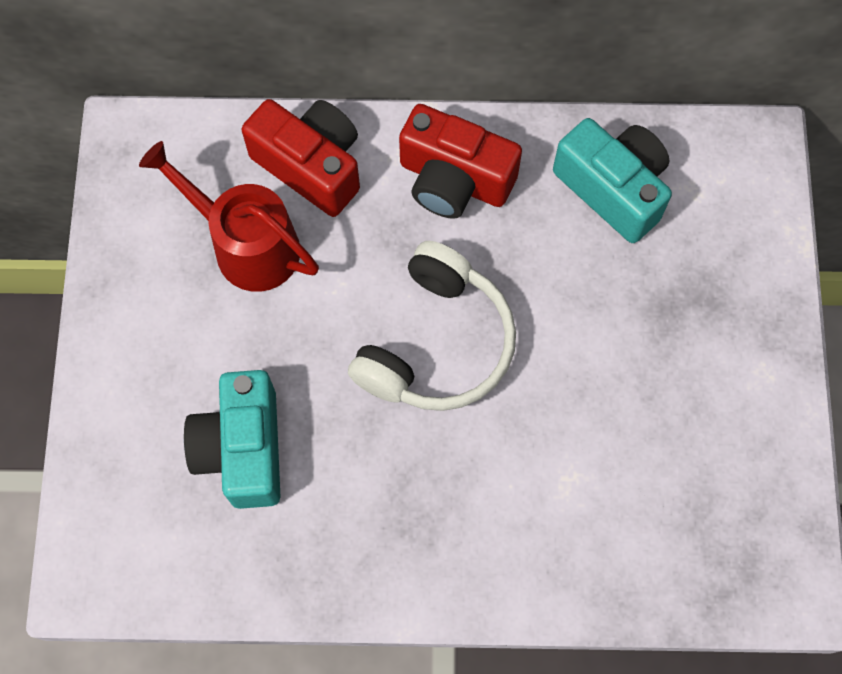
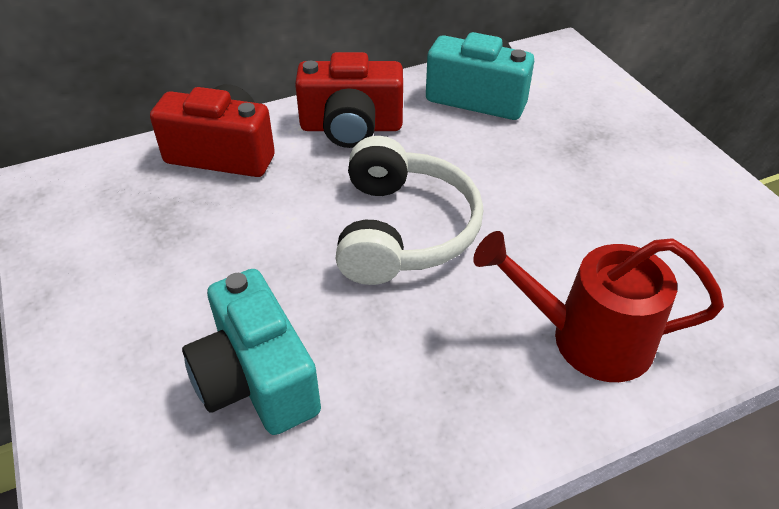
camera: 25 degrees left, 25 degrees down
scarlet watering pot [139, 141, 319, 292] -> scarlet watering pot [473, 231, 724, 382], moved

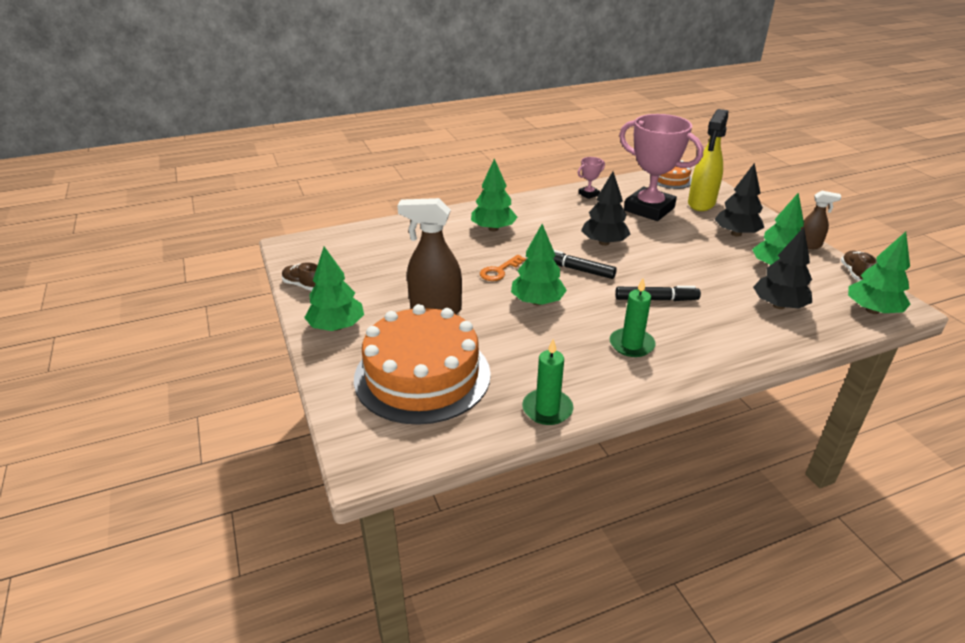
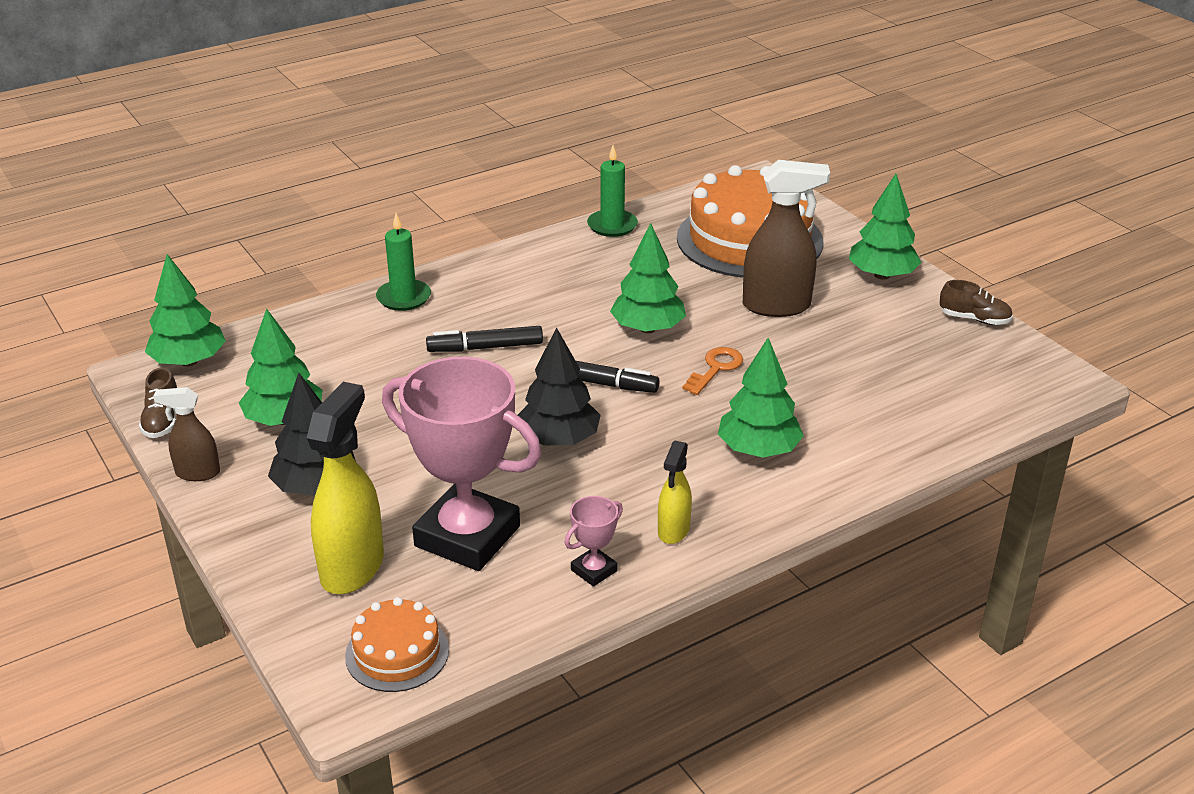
camera: 170 degrees right, 0 degrees up
jet-black toy tree [753, 227, 812, 309] -> none
emerald candle [610, 278, 656, 357] -> emerald candle [376, 213, 431, 311], moved
none -> yellow spray cleaner [658, 441, 692, 544]

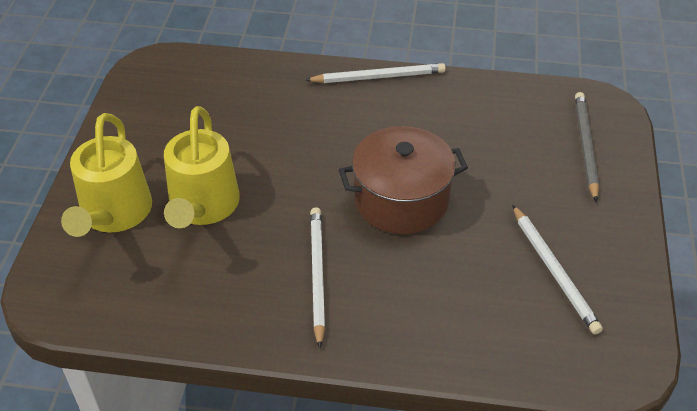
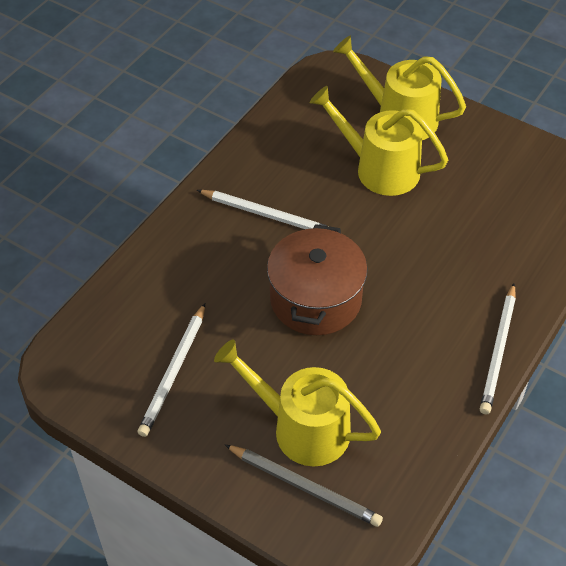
camera: 115 degrees right, 5 degrees up
white wooden pencil [512, 205, 603, 334] -> white wooden pencil [138, 303, 205, 437], 75 degrees counterclockwise
none -> yellow watering pot [214, 339, 381, 466]

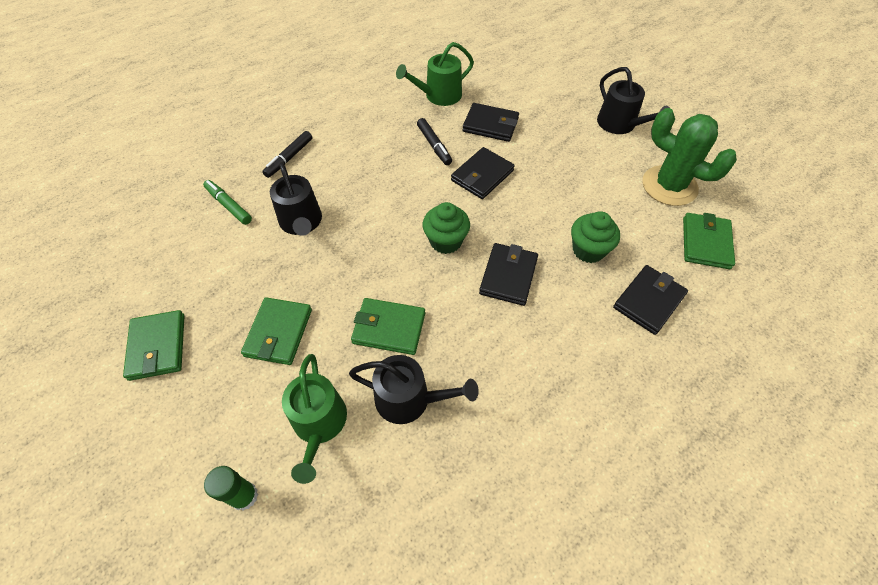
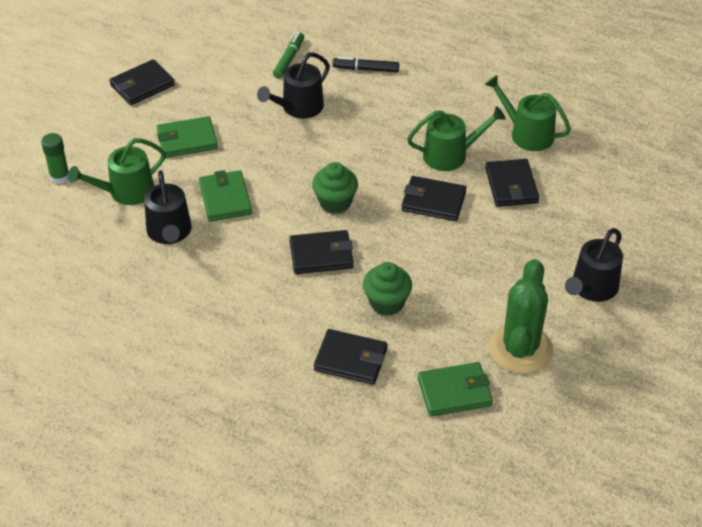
camera: 65 degrees right, 10 degrees down
jet-black felt pen [417, 118, 452, 165] -> emerald watering pot [407, 106, 506, 171]
emerald card wallet [123, 310, 184, 381] -> jet-black card wallet [109, 59, 175, 105]

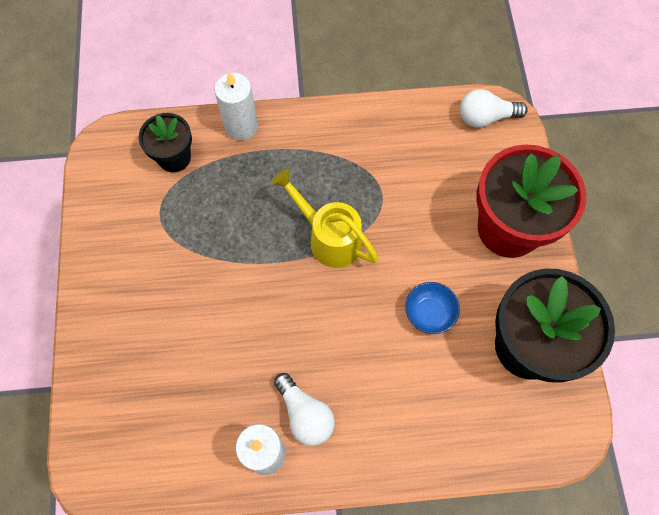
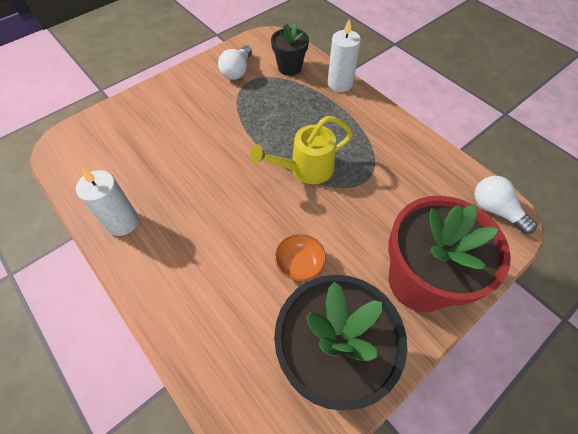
camera: 55 degrees right, 10 degrees down
yellow watering pot [271, 169, 378, 268] -> yellow watering pot [249, 116, 353, 184], 120 degrees counterclockwise
blue serving bowl [405, 282, 460, 334] -> orange-coloured serving bowl [275, 234, 326, 281]
white lightbulb [274, 373, 335, 446] -> white lightbulb [218, 45, 252, 80], moved

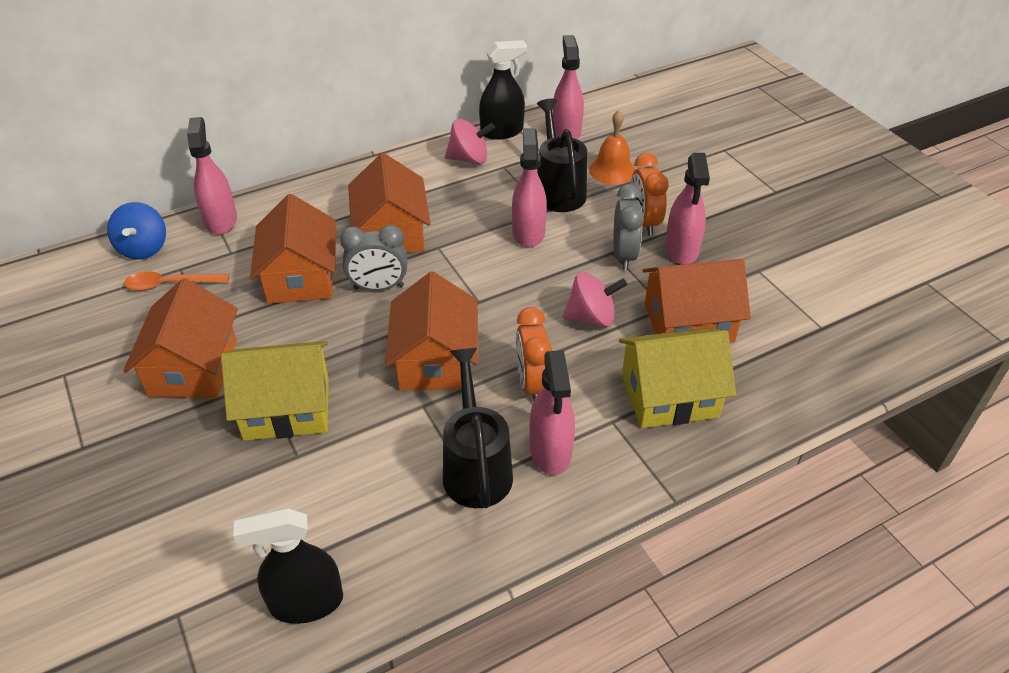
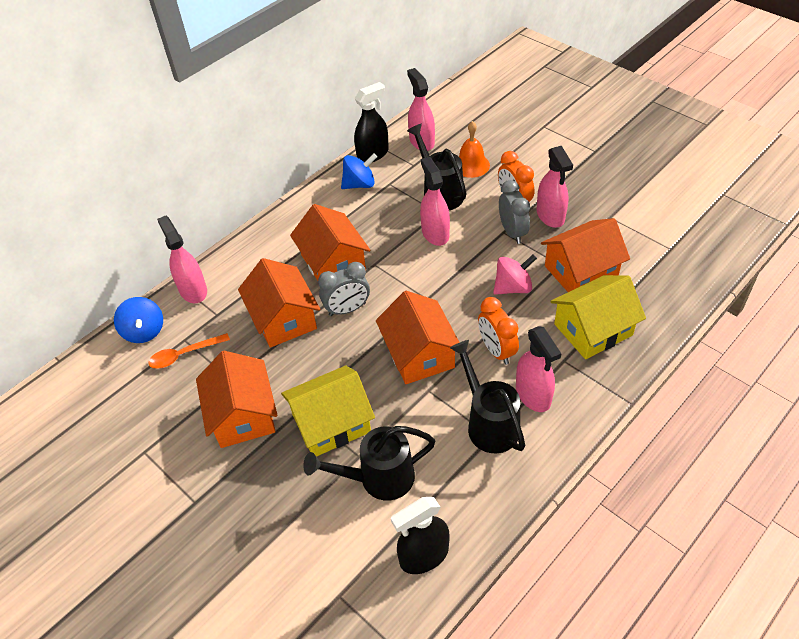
camera: 15 degrees left, 5 degrees up
pink toy top [445, 119, 495, 164] -> blue toy top [341, 153, 377, 189]
none -> jet-black watering pot [303, 426, 435, 501]

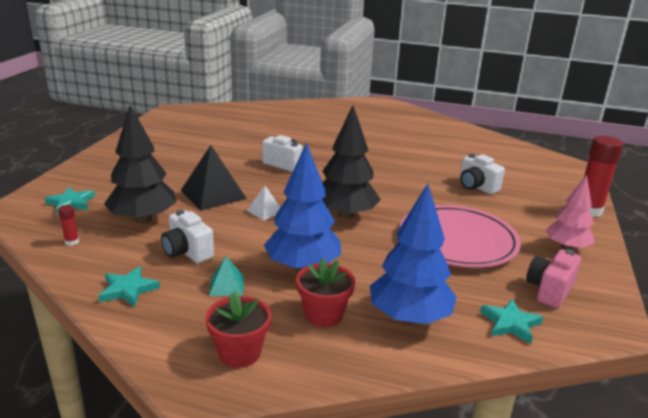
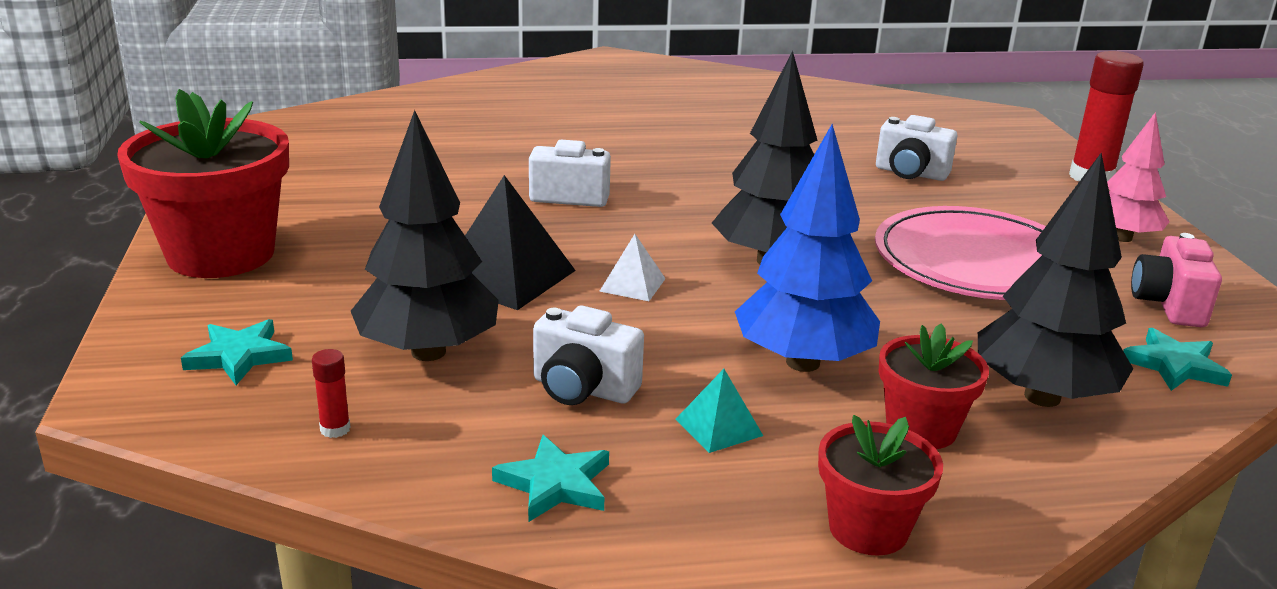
camera: 25 degrees left, 0 degrees up
blue toy tree [370, 183, 457, 325] -> jet-black toy tree [978, 153, 1133, 407]
none -> scarlet potted plant [117, 89, 289, 278]

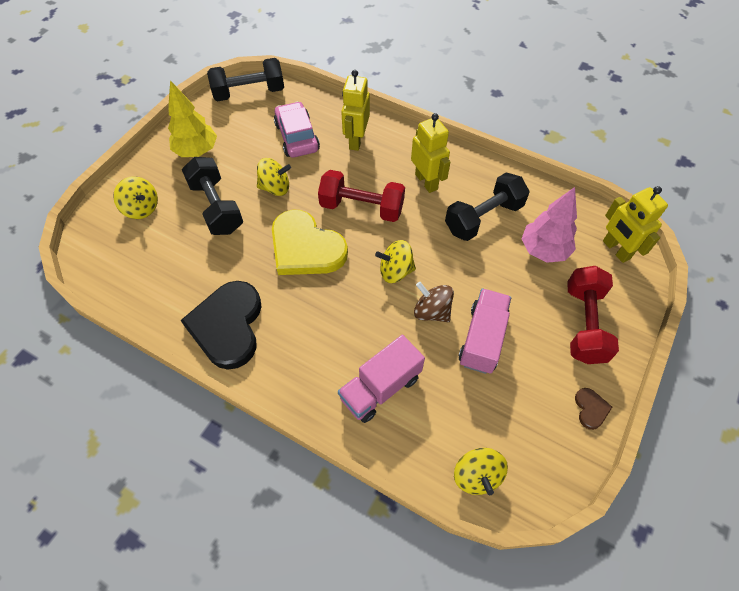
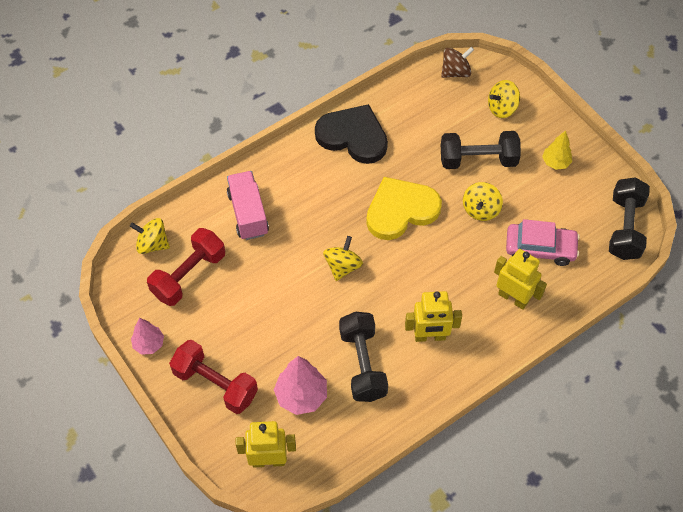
camera: 115 degrees right, 0 degrees up
yellow toy tree [168, 80, 217, 157] -> yellow toy tree [542, 130, 572, 170], x0.63
scarlet dumbbell [318, 170, 405, 222] -> scarlet dumbbell [147, 228, 225, 306], moved
dark brown toy top [414, 282, 454, 322] -> dark brown toy top [441, 47, 474, 78], moved
pink toy truck [459, 289, 511, 374] -> none
dark brown heart [575, 388, 612, 430] -> pink toy tree [131, 318, 164, 355]

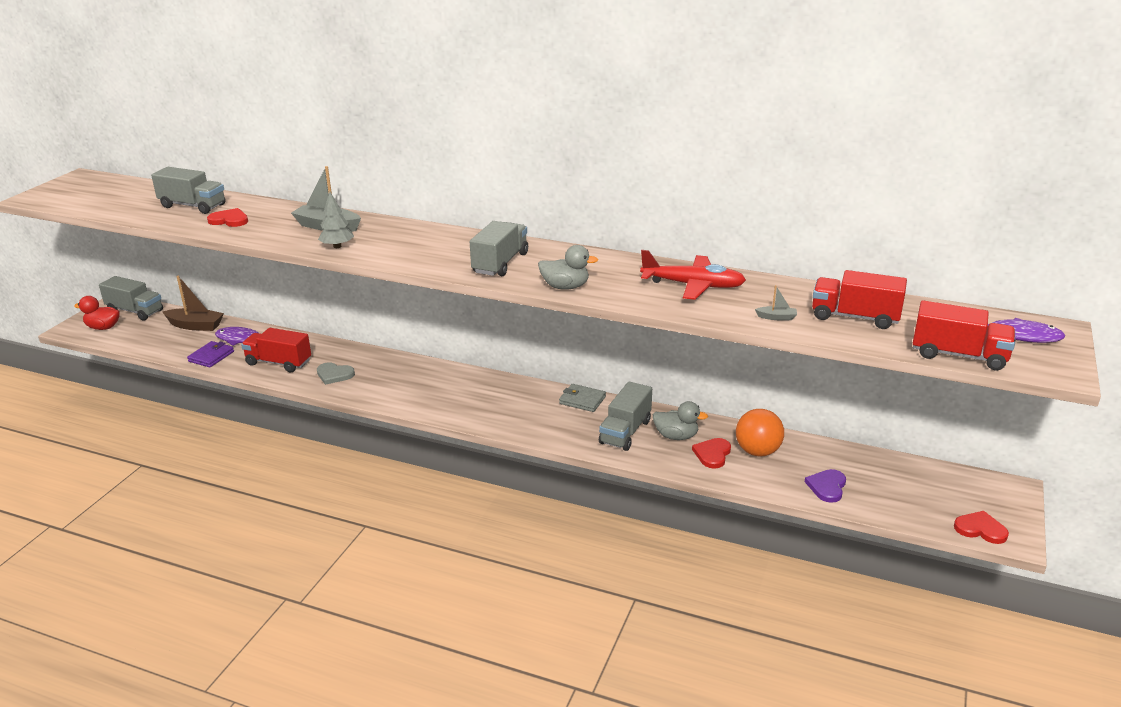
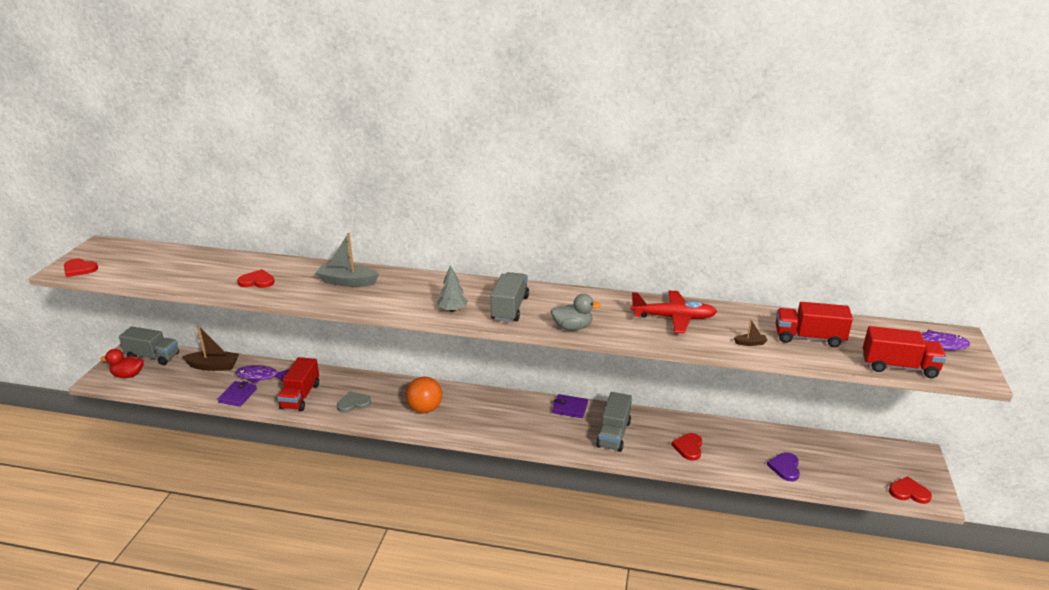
camera: 10 degrees left, 0 degrees up
gray toy truck [151, 167, 225, 214] -> none
gray toy tree [318, 192, 354, 248] -> gray toy tree [437, 265, 468, 312], moved
gray boat [755, 285, 797, 320] -> dark brown boat [734, 319, 768, 346]
scarlet toy truck [241, 328, 311, 372] -> scarlet toy truck [277, 357, 319, 411], 90 degrees counterclockwise
gray heart [317, 362, 355, 385] -> gray heart [337, 391, 371, 413], 150 degrees clockwise
gray card wallet [559, 384, 606, 412] -> royal purple card wallet [552, 394, 588, 418]
gray rubber duck [653, 401, 708, 440] -> none
orange-coloured ball [736, 409, 784, 457] -> orange-coloured ball [406, 377, 442, 413], moved
none -> scarlet heart [64, 258, 98, 277]

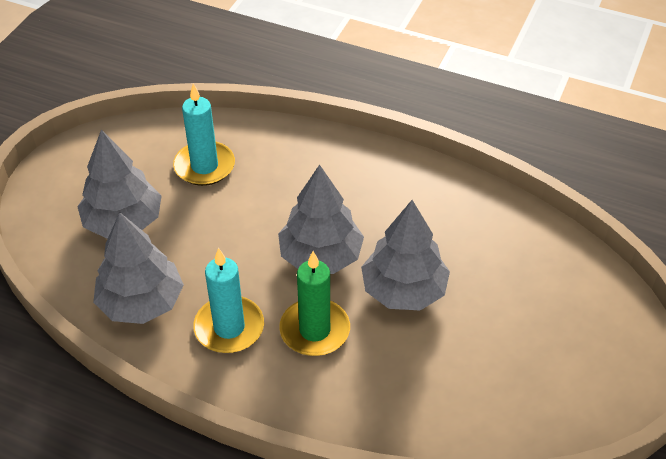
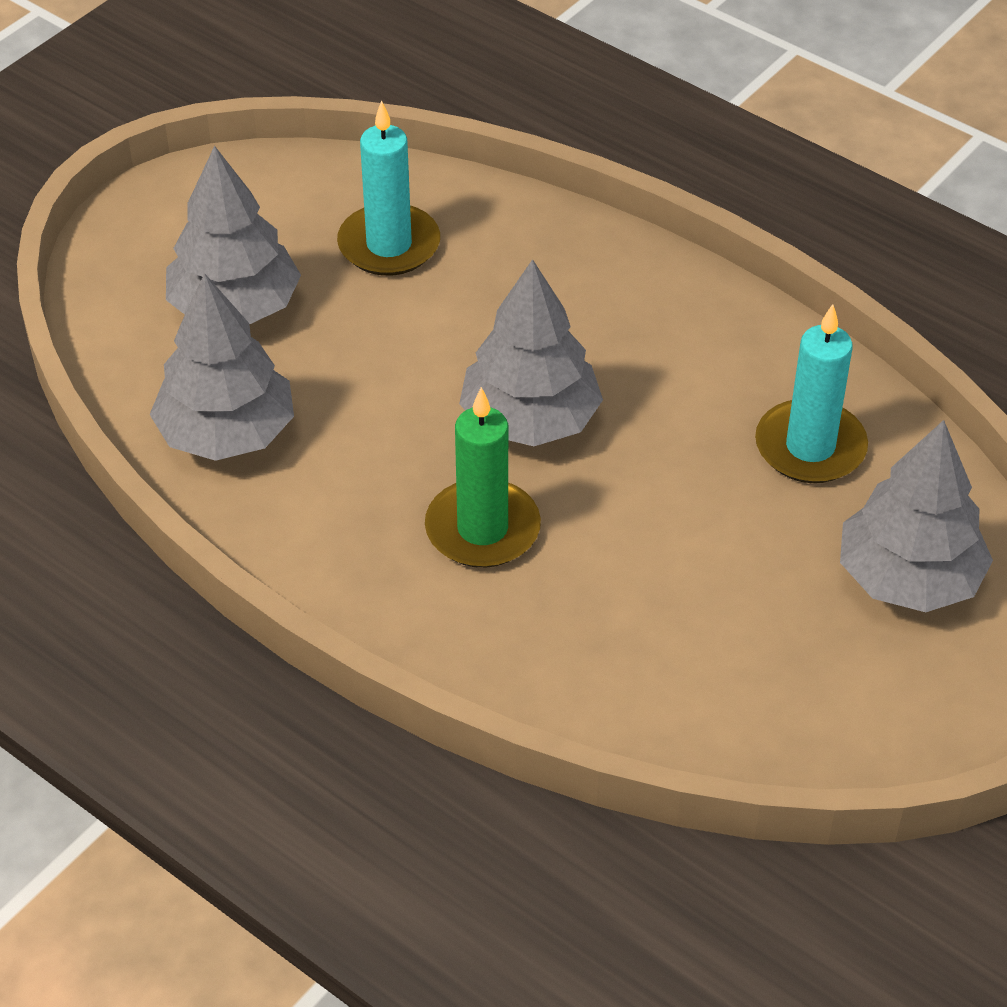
camera: 15 degrees right, 0 degrees up
gray toy tree [361, 200, 450, 310] -> gray toy tree [840, 420, 993, 612], moved
aqua candle [193, 248, 264, 353] -> aqua candle [755, 304, 868, 483], moved

